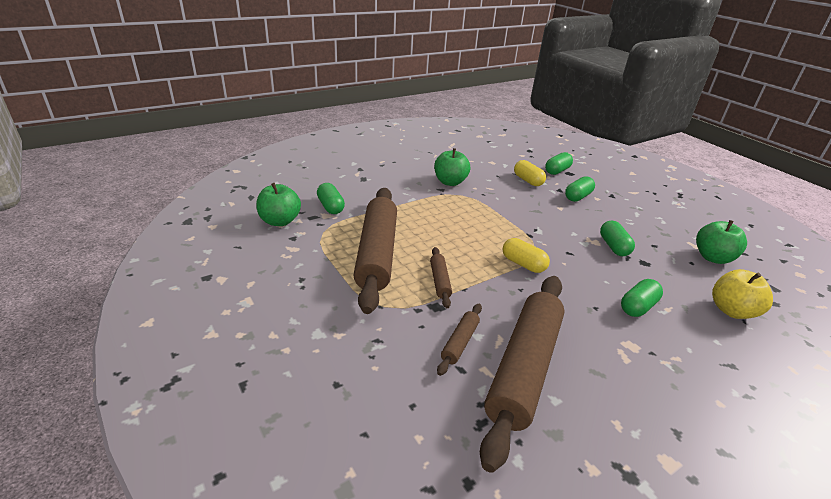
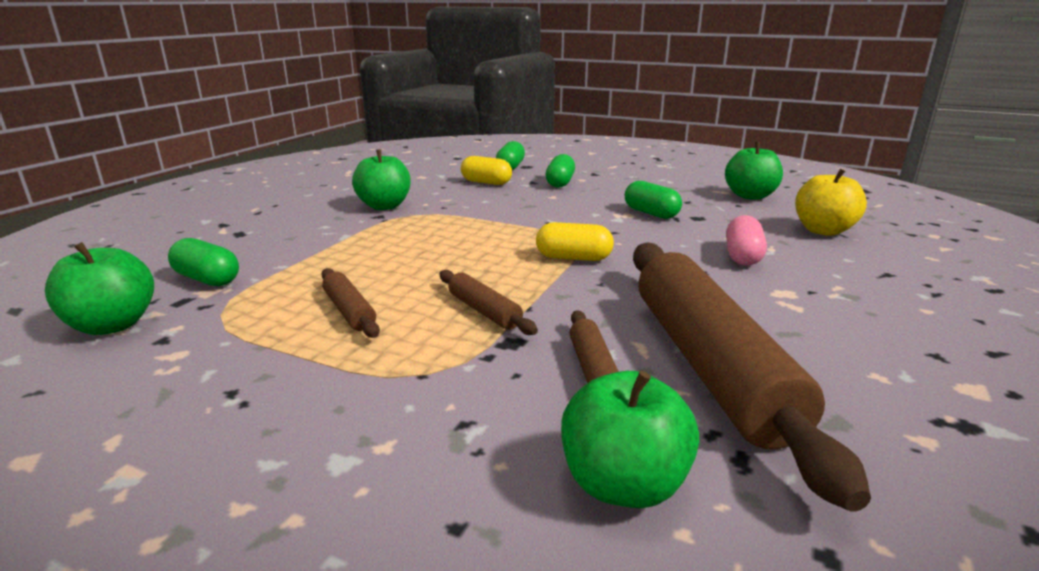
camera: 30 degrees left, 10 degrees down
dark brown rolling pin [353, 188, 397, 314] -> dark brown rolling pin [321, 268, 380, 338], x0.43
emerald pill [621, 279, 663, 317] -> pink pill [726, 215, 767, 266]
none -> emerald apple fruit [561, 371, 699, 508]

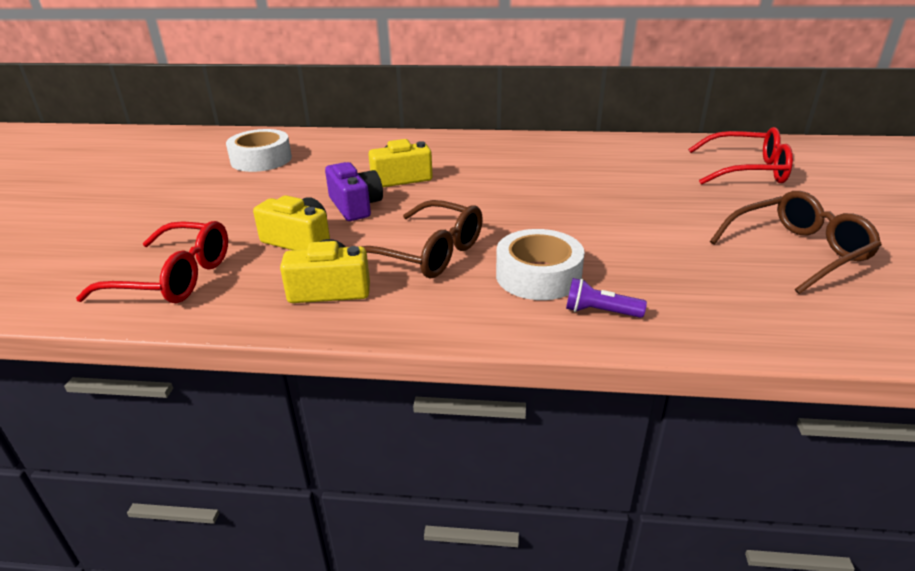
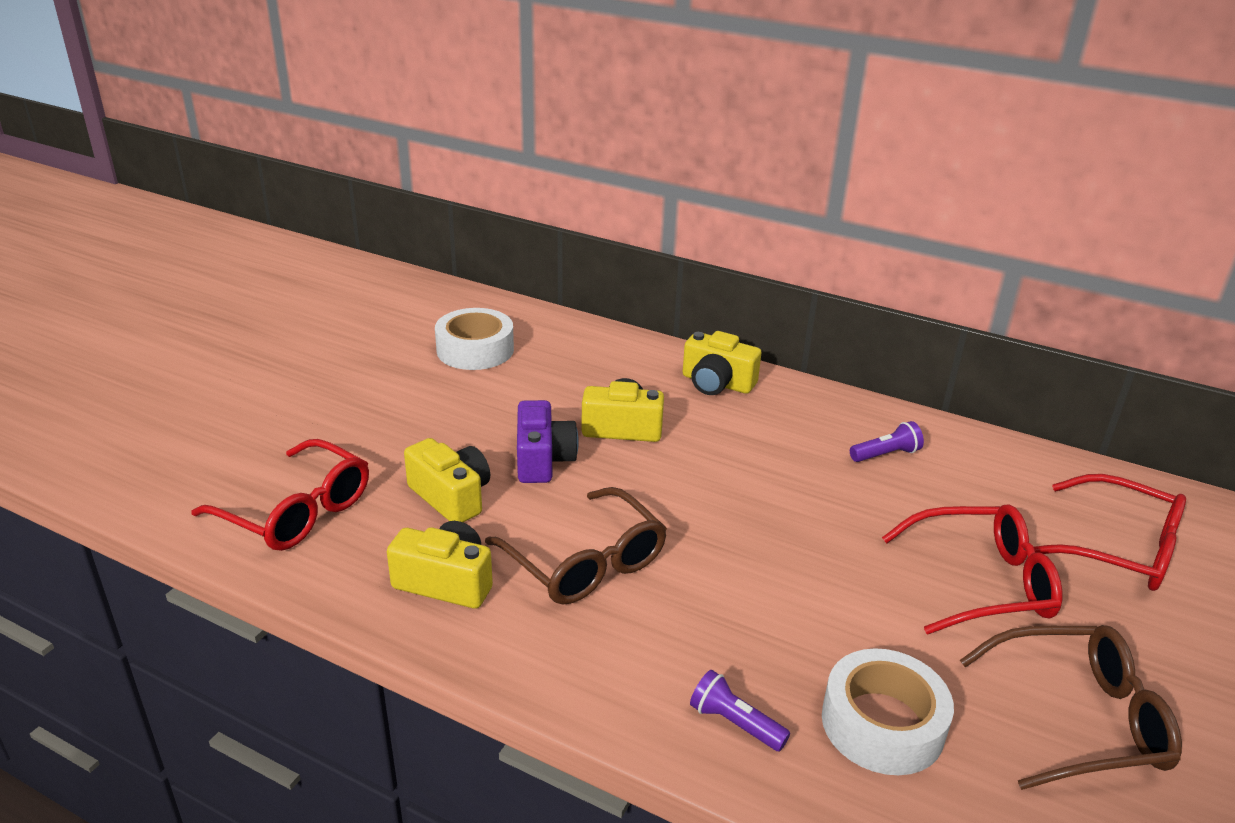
camera: 20 degrees right, 0 degrees up
white roll of tape [496, 229, 585, 300] -> white roll of tape [822, 648, 954, 775], moved
none -> yellow camera [683, 331, 762, 395]
none -> royal purple flashlight [850, 421, 924, 462]
none -> scarlet spectacles [882, 504, 1062, 634]

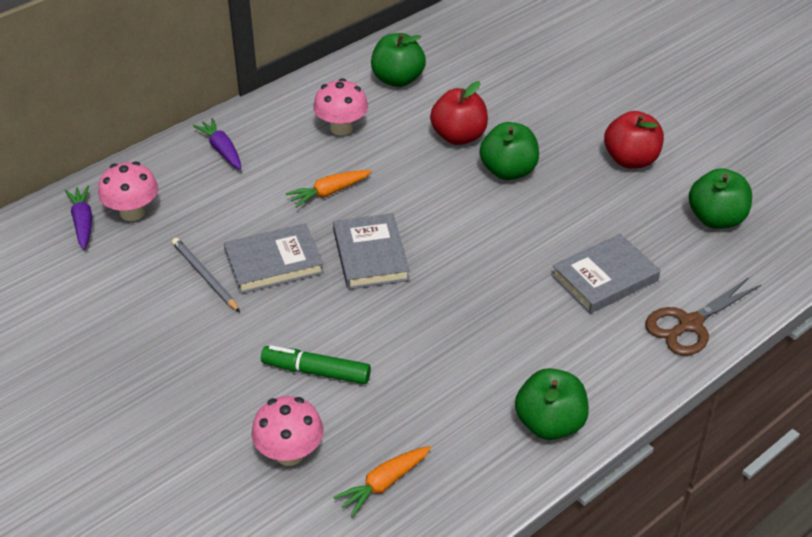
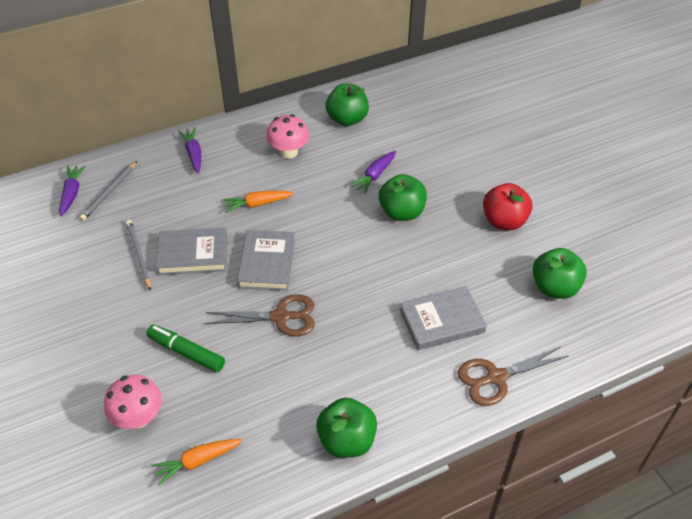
camera: 15 degrees right, 5 degrees up
scarlet apple fruit [430, 81, 488, 145] -> royal purple toy carrot [350, 151, 396, 194]
pink fungus [98, 161, 158, 221] -> gray wooden pencil [79, 161, 137, 221]
none -> dark brown pair of scissors [205, 294, 315, 337]

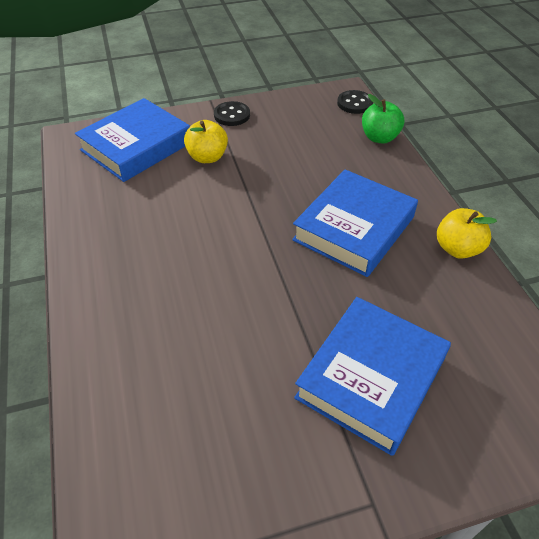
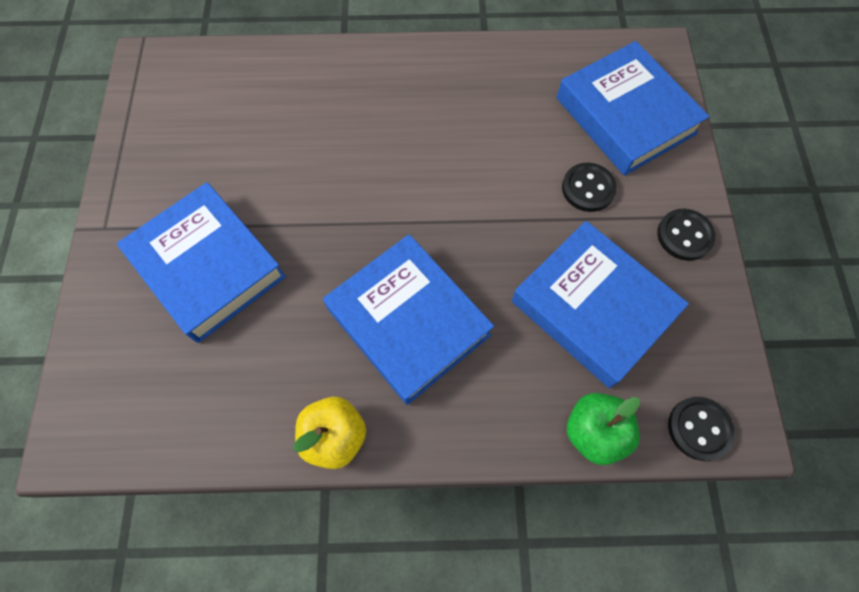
camera: 105 degrees right, 20 degrees up
yellow apple fruit [184, 120, 228, 163] -> jet-black shirt button [562, 163, 617, 212]
none -> blue hardback [511, 221, 689, 388]

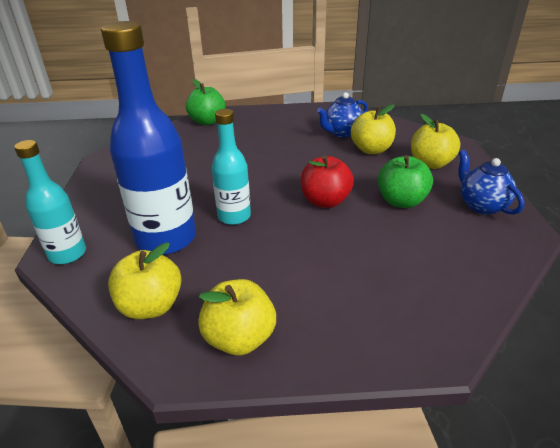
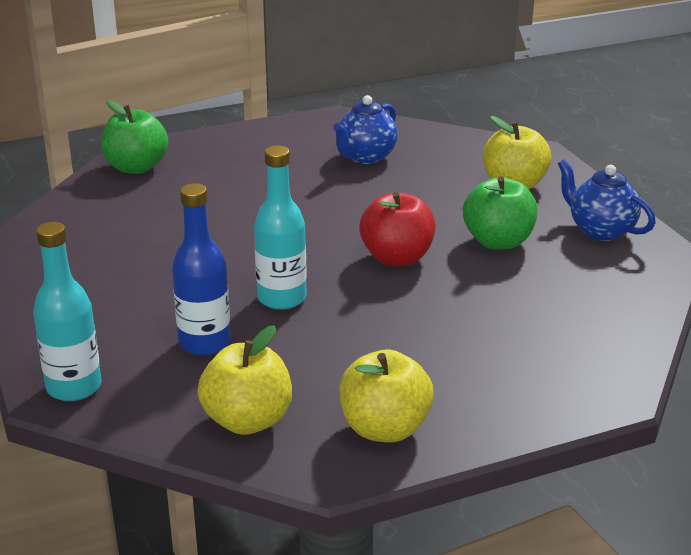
camera: 20 degrees left, 5 degrees down
blue drink bottle [101, 21, 196, 255] -> blue drink bottle [172, 183, 231, 355], x0.58
yellow apple fruit [351, 104, 396, 154] -> none

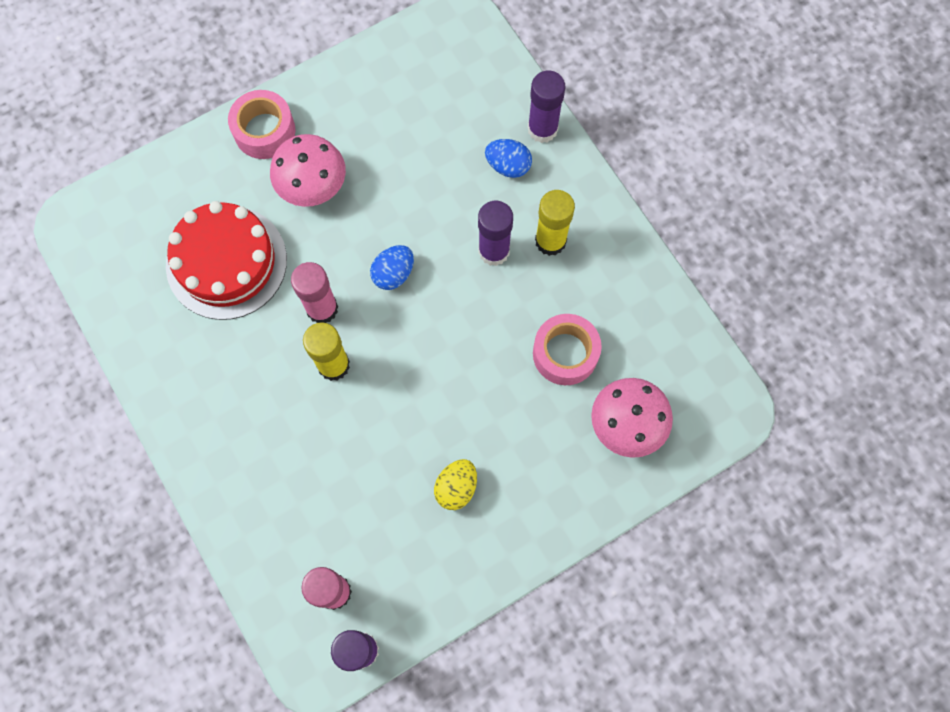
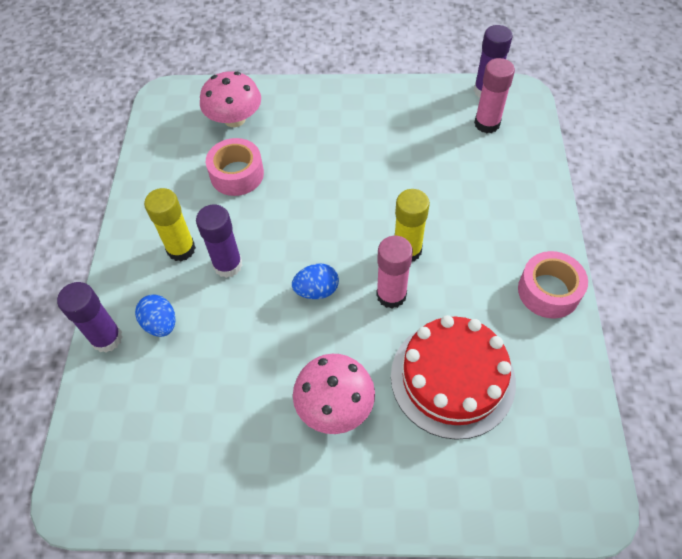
camera: 145 degrees left, 15 degrees down
pink roll of tape [228, 90, 296, 159] -> pink roll of tape [518, 251, 588, 318], moved
yellow egg [434, 459, 477, 510] -> none

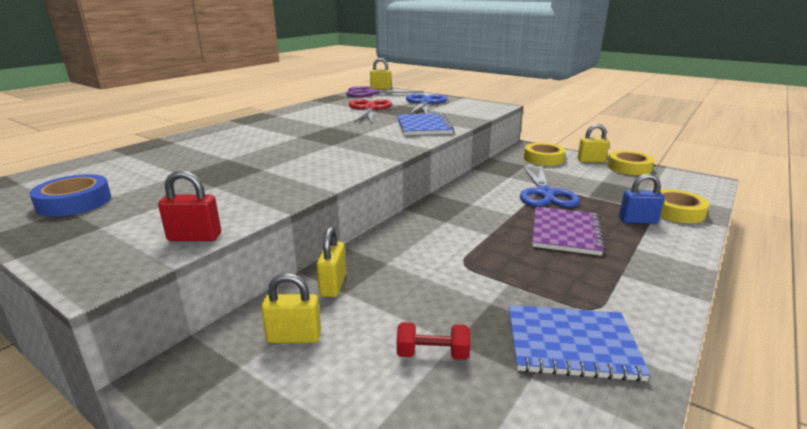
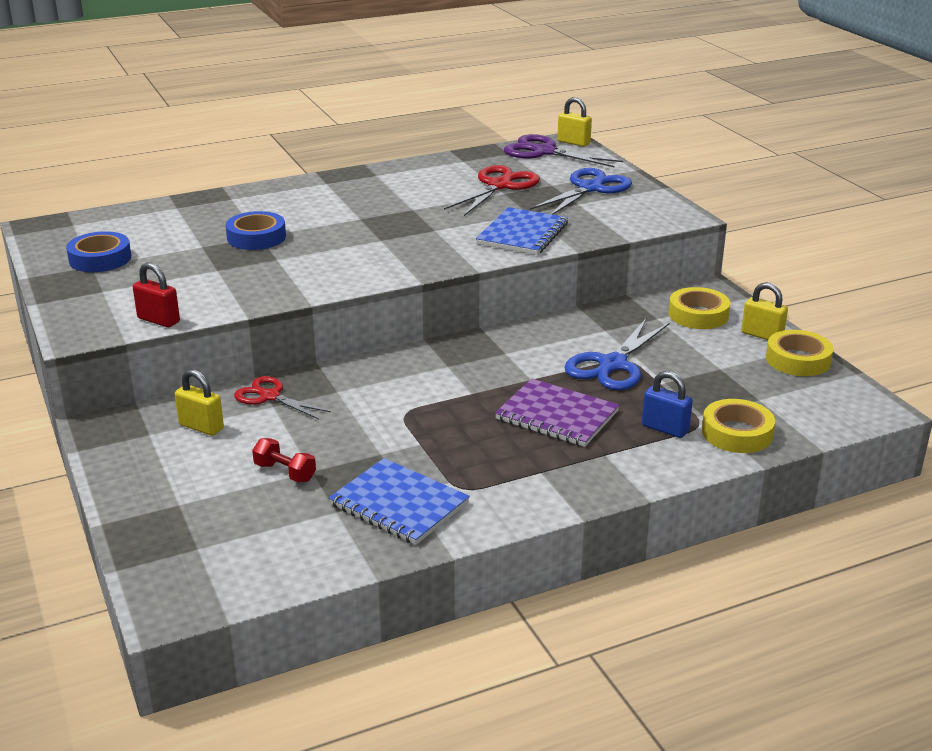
camera: 30 degrees right, 5 degrees up
royal purple notepad [532, 207, 605, 256] -> royal purple notepad [495, 379, 619, 447], 75 degrees clockwise
yellow small lock [316, 227, 346, 297] -> scarlet pair of scissors [234, 376, 331, 420]
none -> blue roll of tape [226, 211, 286, 250]

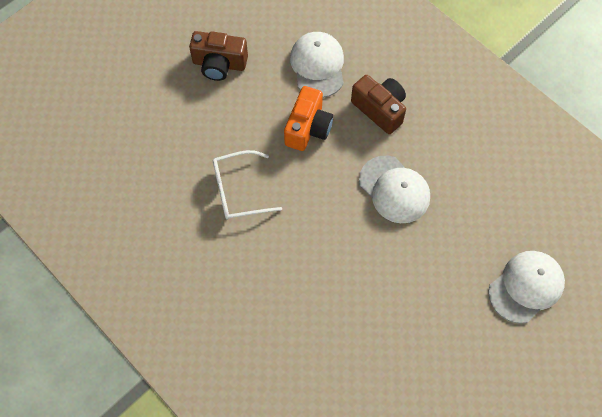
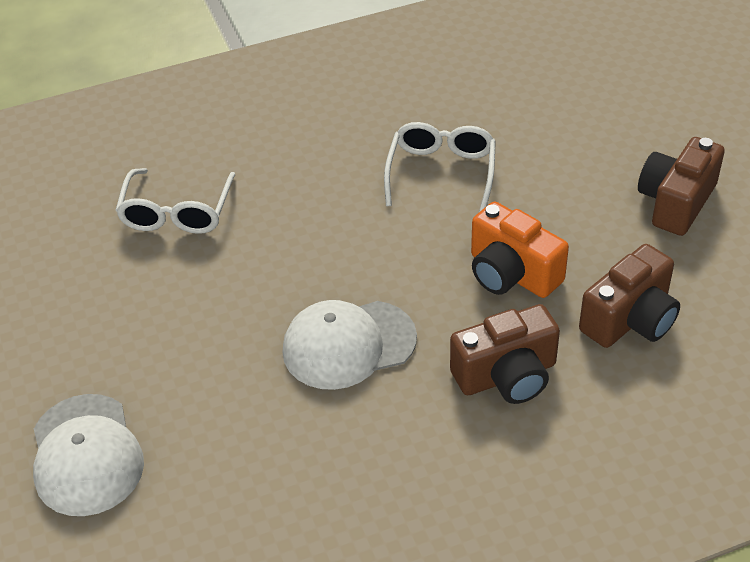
camera: 115 degrees right, 20 degrees down
white baseball cap [290, 32, 344, 98] -> dark brown camera [579, 244, 680, 348]
none -> white spectacles [115, 168, 236, 234]

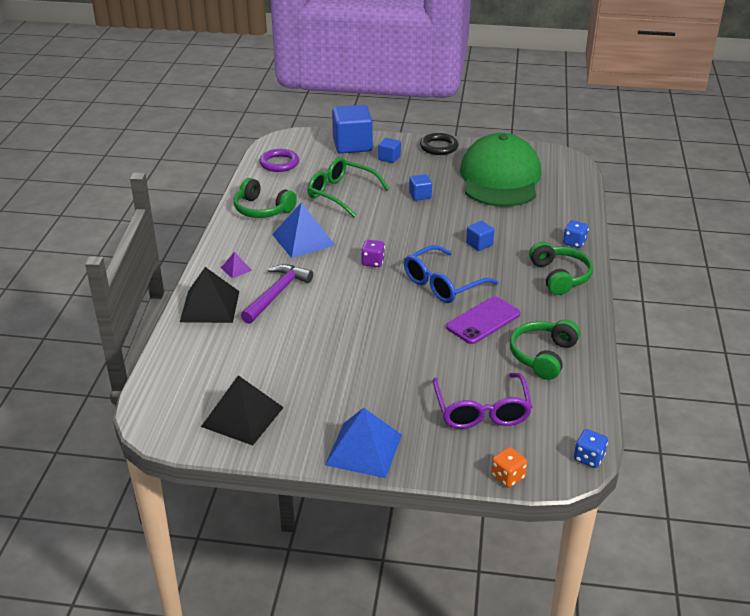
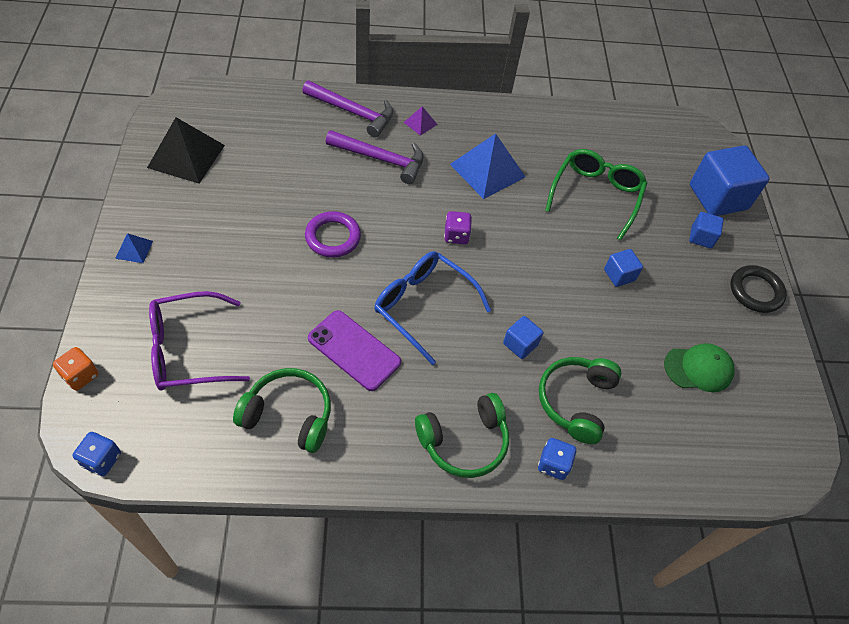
camera: 75 degrees right, 20 degrees up
emerald baseball cap [460, 133, 541, 207] -> emerald baseball cap [664, 343, 735, 392], x0.43
royal purple torus [259, 149, 299, 172] -> royal purple torus [305, 211, 361, 258], moved
emerald headphones [234, 178, 297, 218] -> emerald headphones [539, 357, 622, 444], moved
jet-black solid pyramid [180, 267, 239, 323] -> royal purple carpenter's hammer [303, 81, 393, 138]
blue solid pyramid [325, 408, 402, 478] -> blue solid pyramid [115, 233, 153, 263], x0.46

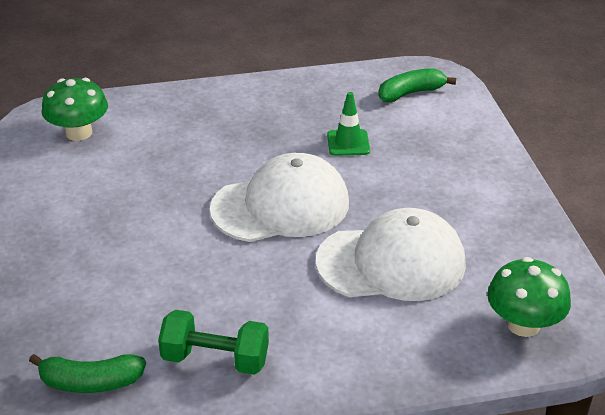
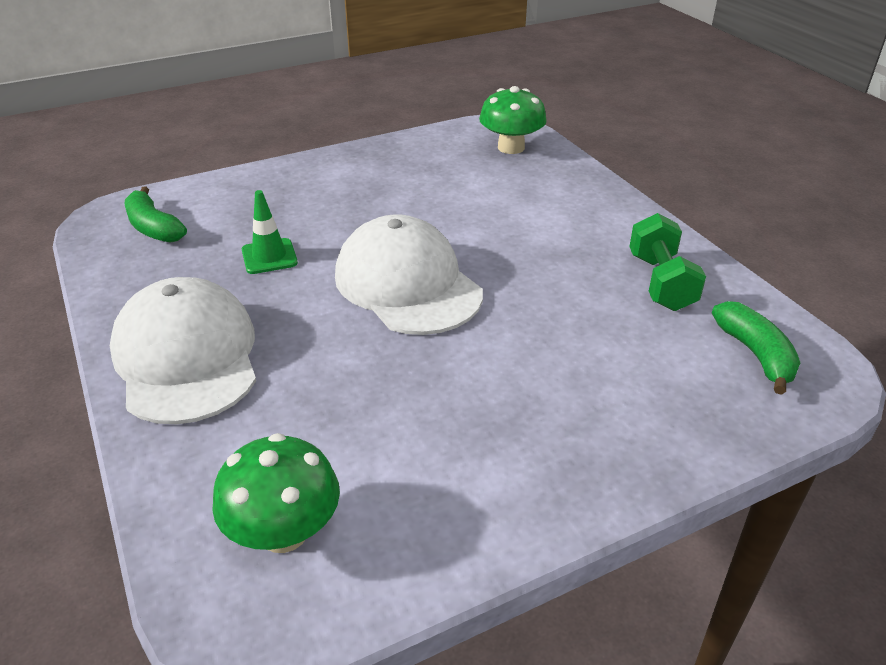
camera: 105 degrees left, 0 degrees up
white baseball cap [316, 208, 466, 301] -> white baseball cap [110, 277, 256, 424], moved

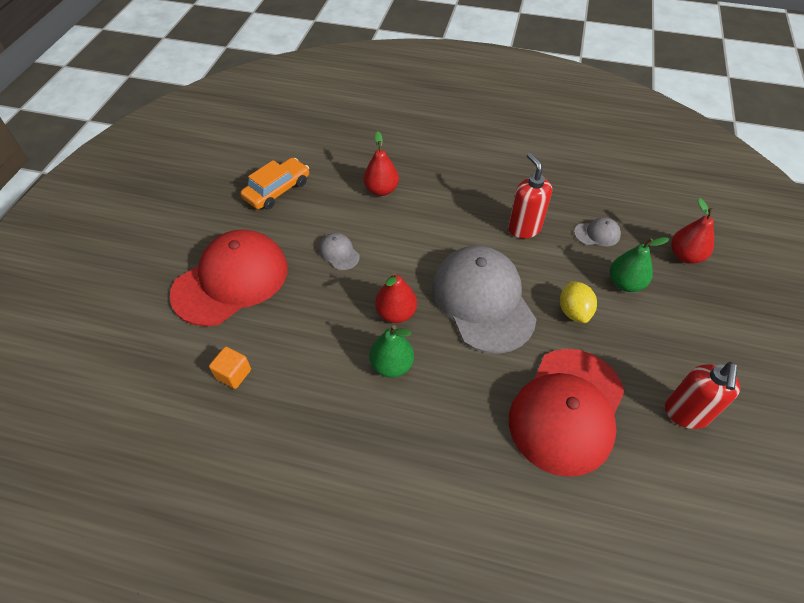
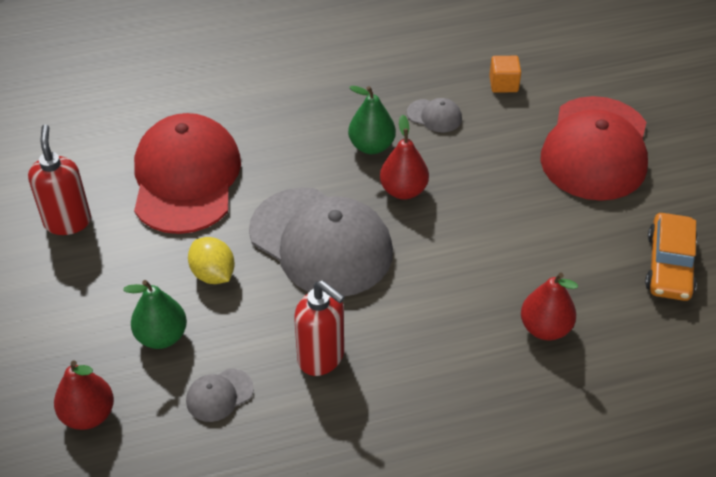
camera: 150 degrees right, 5 degrees down
gray baseball cap [319, 233, 360, 270] -> gray baseball cap [407, 98, 462, 132], moved

